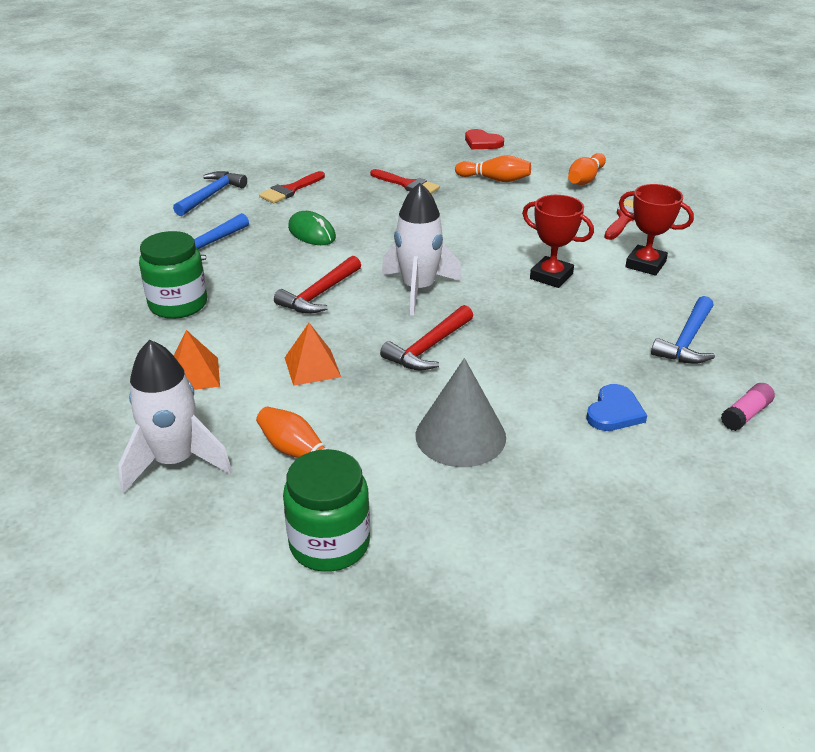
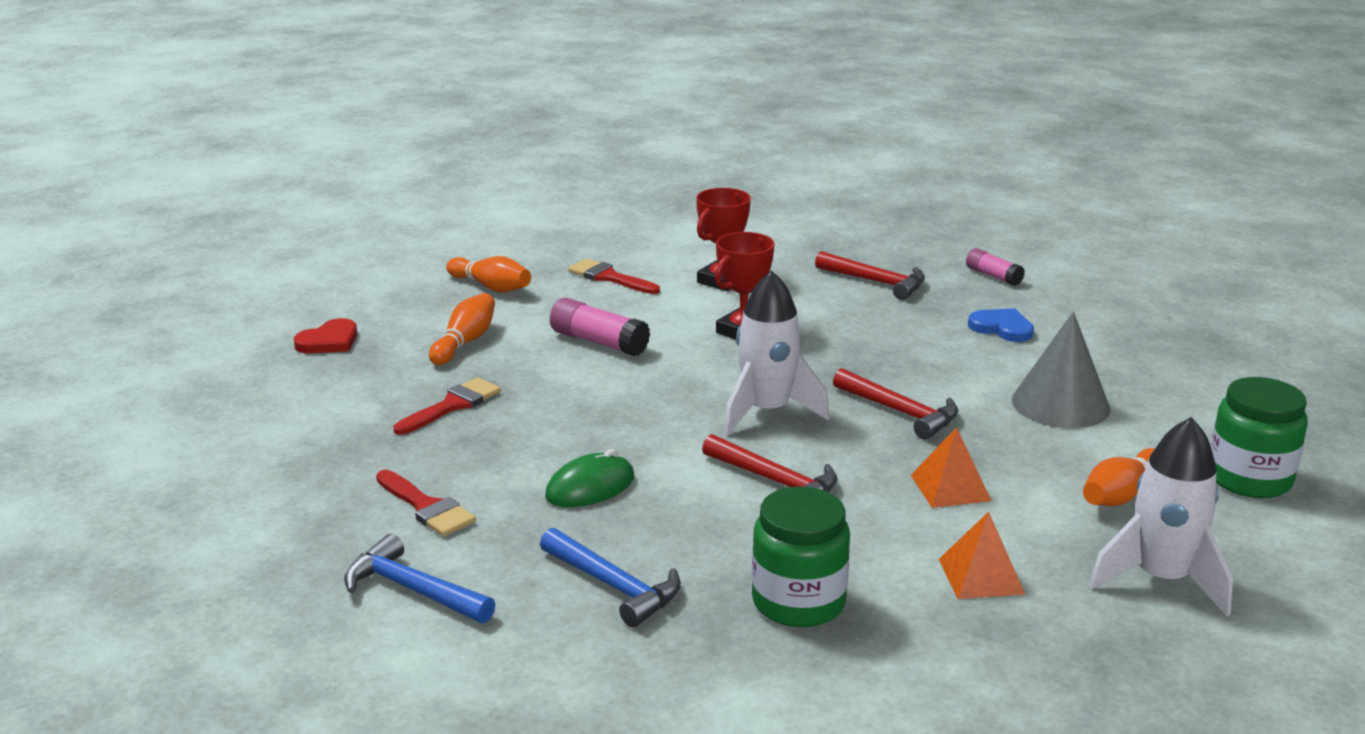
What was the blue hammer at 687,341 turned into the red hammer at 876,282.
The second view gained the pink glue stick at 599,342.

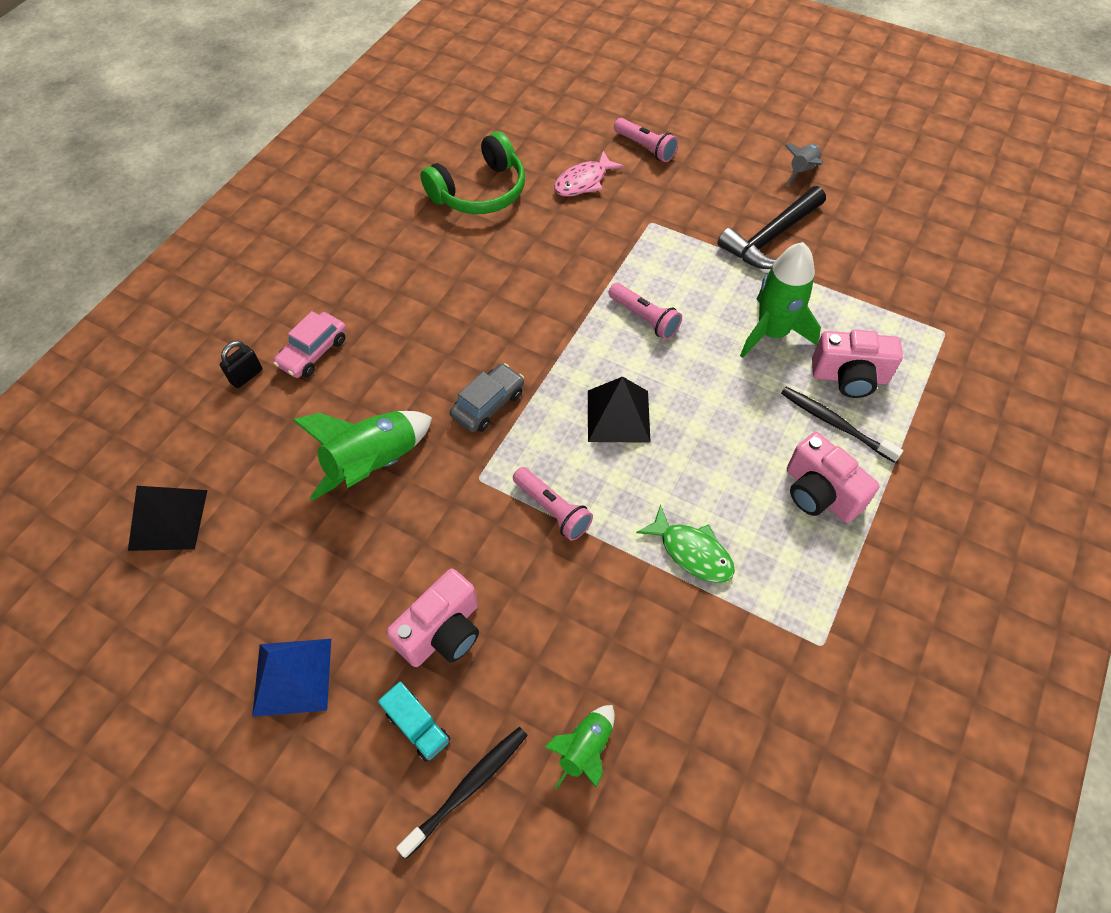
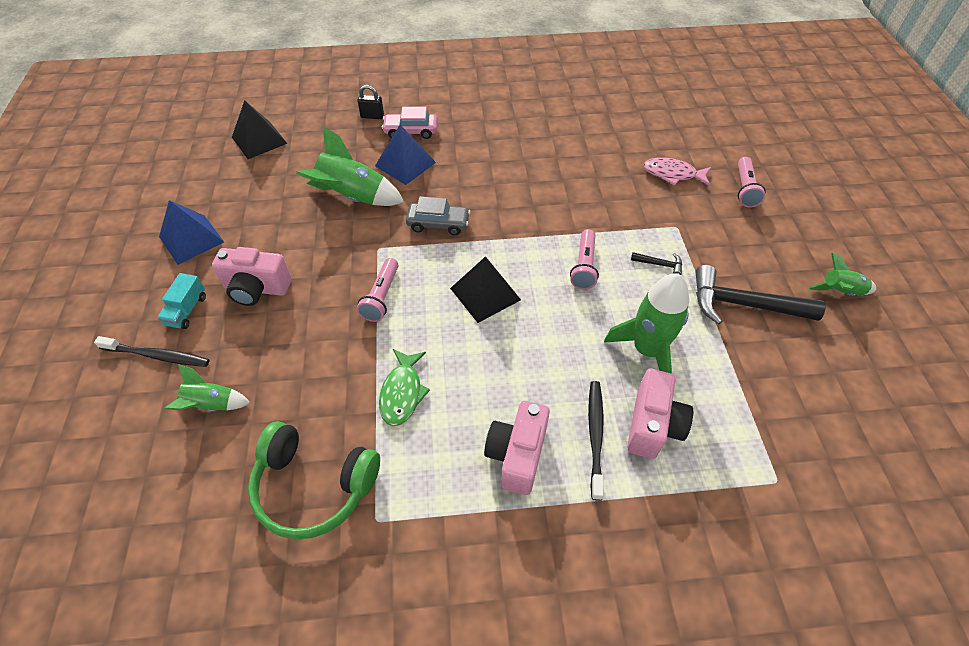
The green headphones ended up elsewhere, having gone from 480,191 to 314,486.
What was the grey rocket at 802,171 turned into the green rocket at 840,292.
The pink camera at 849,377 ended up facing another way, 135 degrees counterclockwise from before.
The second view gained the blue pyramid at 405,164.
The second view gained the black hammer at 660,264.

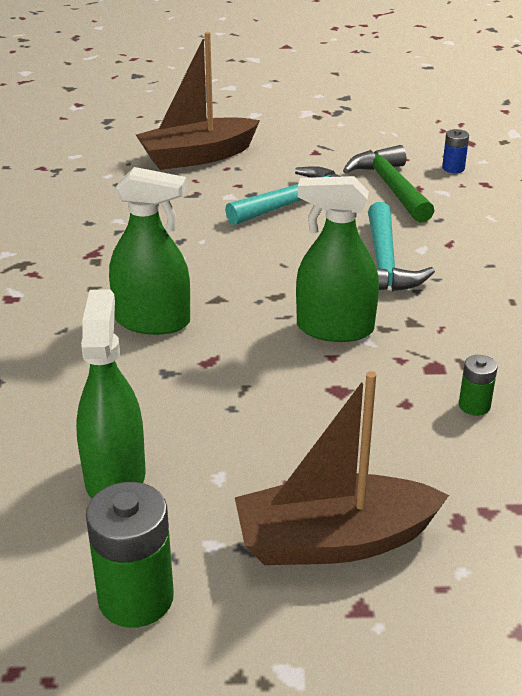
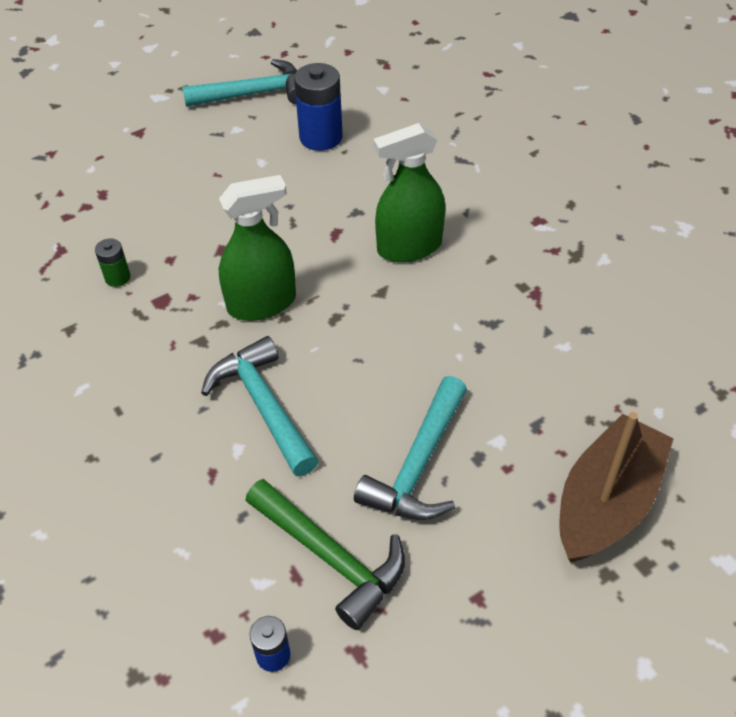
Where the green spray bottle stood at 115,477, the blue battery came to stand at 321,137.
The second view lost the brown boat at 333,540.
Where the green battery stood at 136,598, the turquoise hammer came to stand at 255,94.

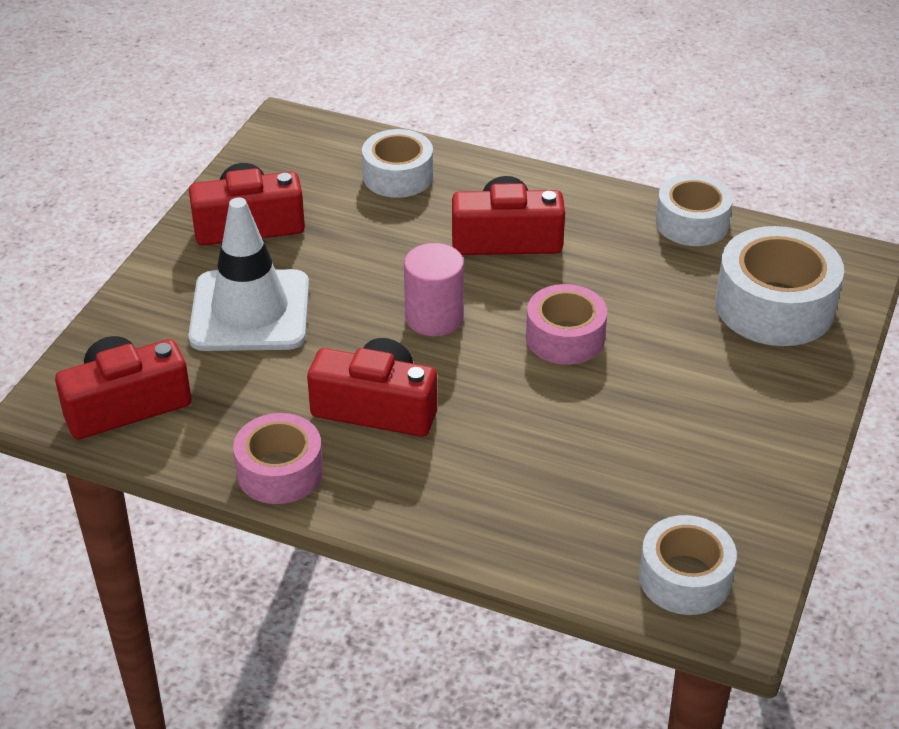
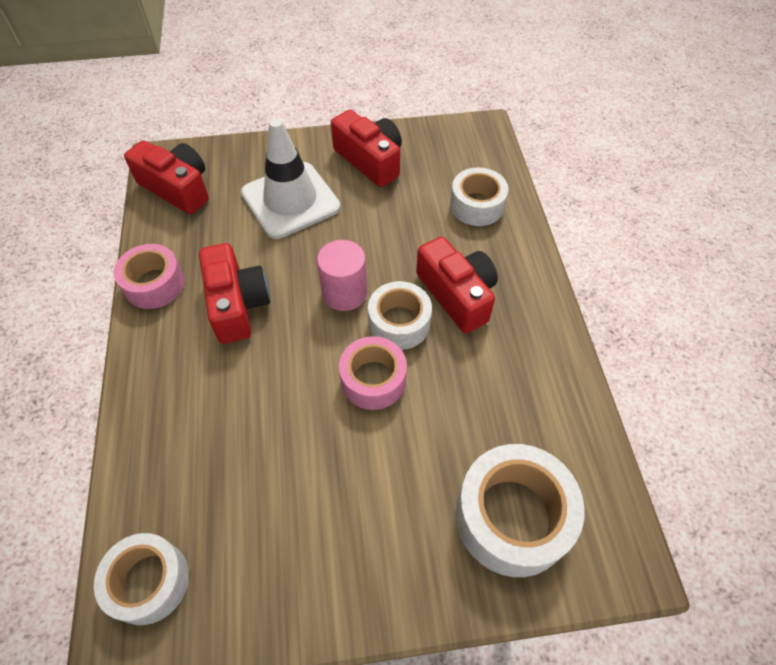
The white tape ended up elsewhere, having gone from 692,223 to 399,323.

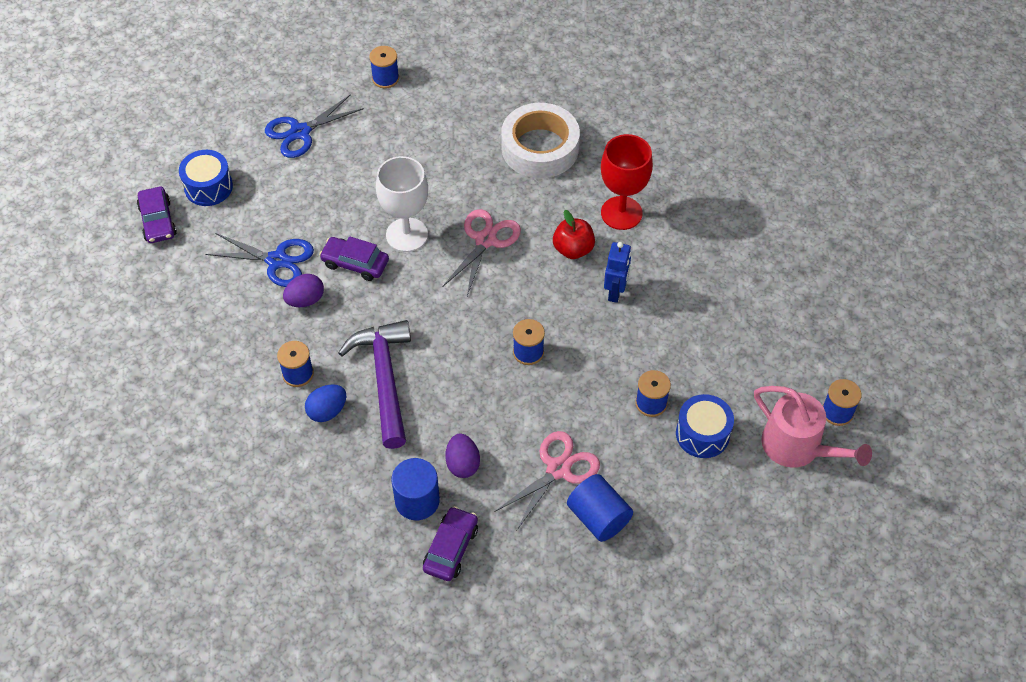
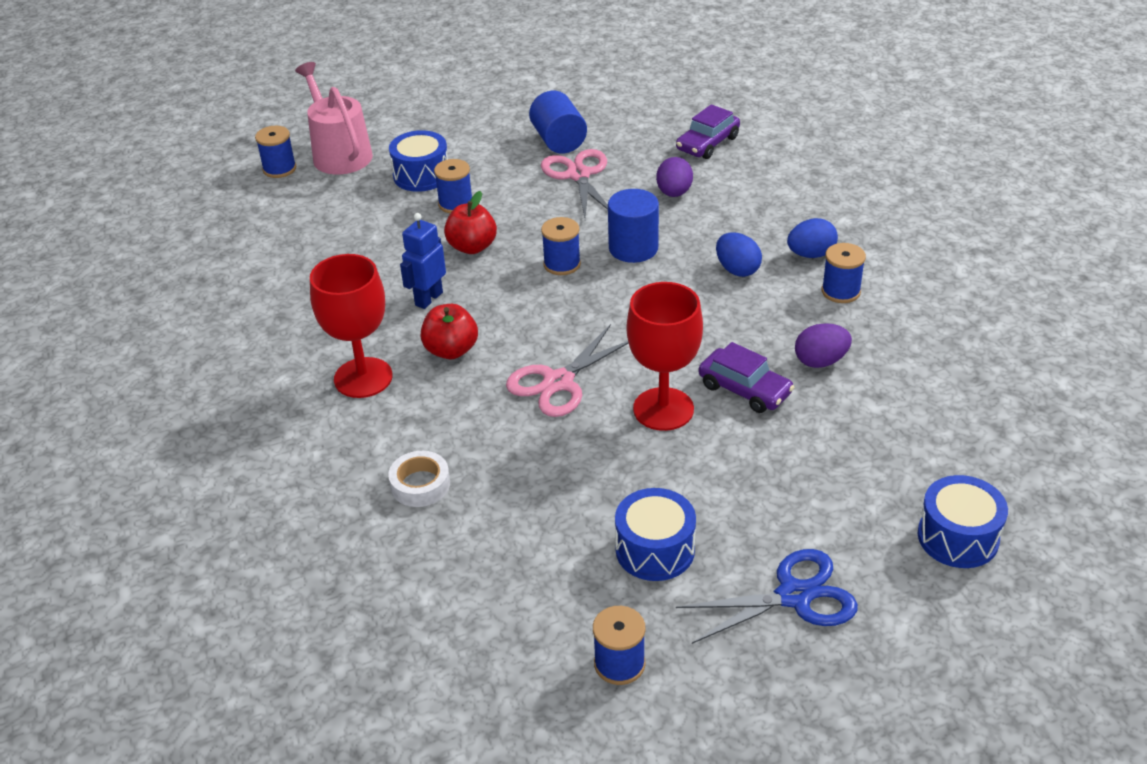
The size of the white tape at 540,148 changed by a factor of 0.48.
What was the white goblet at 407,235 turned into the red goblet at 663,409.
The second view lost the purple car at 158,221.
The second view lost the blue scissors at 277,261.
Where the purple hammer stood at 384,379, the blue egg came to stand at 737,270.
The pink scissors at 558,469 ended up facing another way, 105 degrees clockwise from before.
The blue cylinder ended up elsewhere, having gone from 417,500 to 633,248.
The second view gained the red apple at 472,247.
The second view gained the blue drum at 655,550.

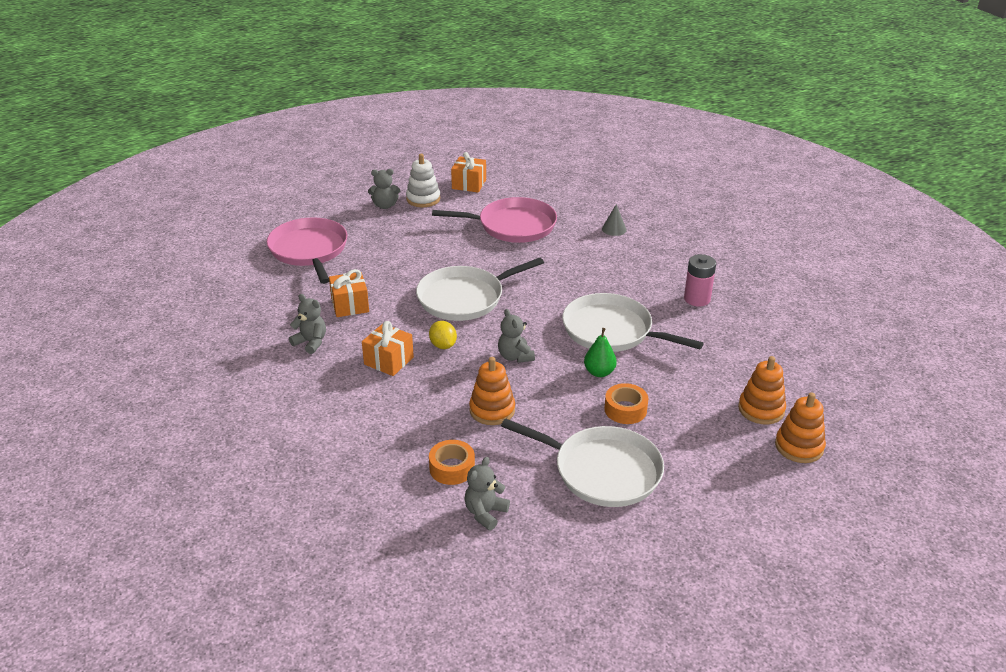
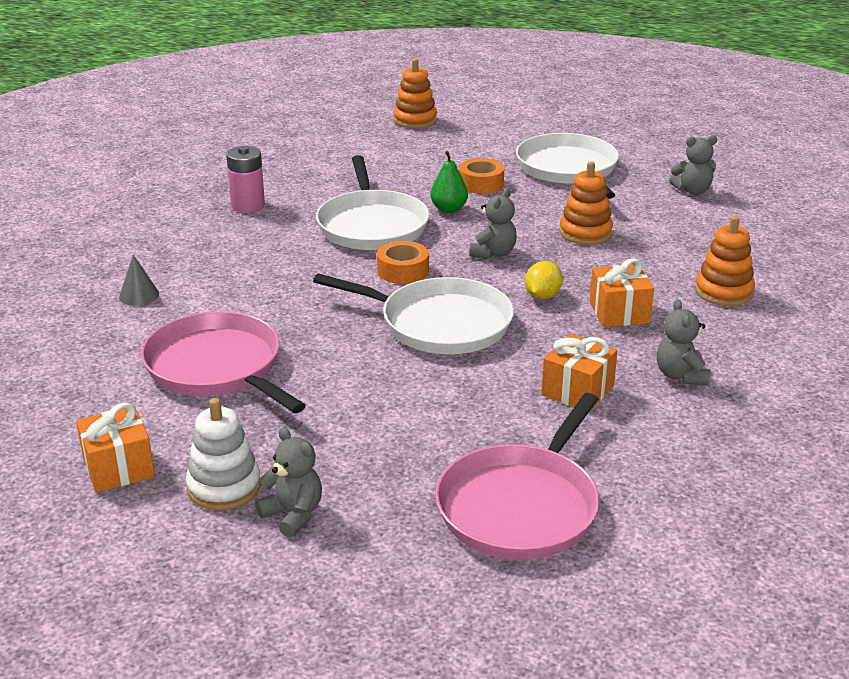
The orange stacking toy ended up elsewhere, having gone from 761,409 to 723,292.
The orange tape ended up elsewhere, having gone from 452,468 to 403,271.

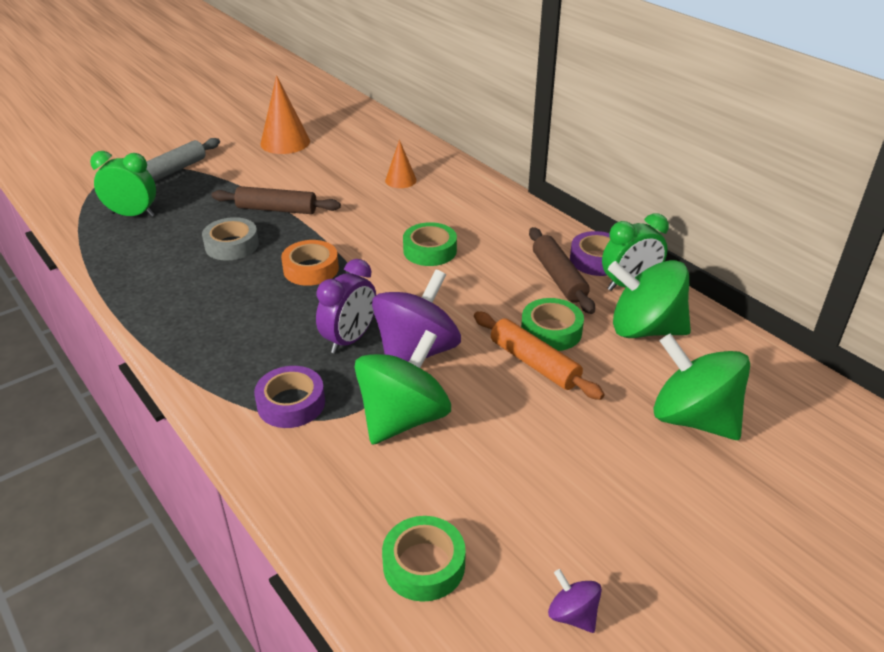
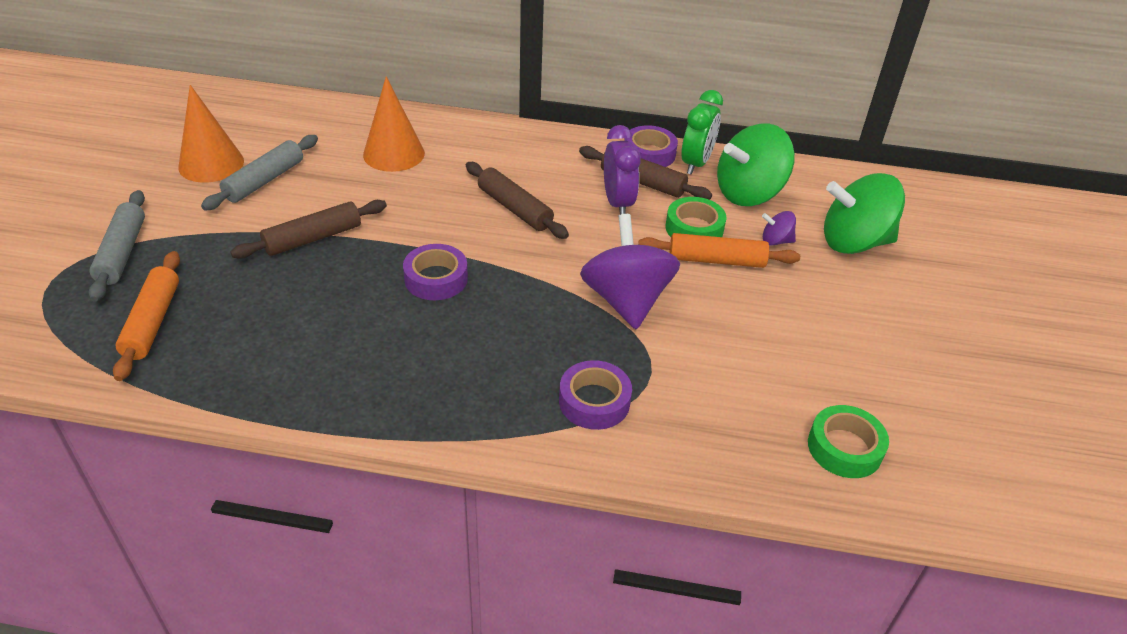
The size of the orange cone at 400,180 changed by a factor of 1.69.
Where the green clock stood at 132,215, the orange rolling pin came to stand at 152,322.
The second view lost the grey tape at 232,245.
Where the green tape stood at 430,250, the brown rolling pin came to stand at 514,208.
What was the orange tape at 311,269 turned into the purple tape at 436,279.
The purple clock ended up elsewhere, having gone from 349,339 to 618,203.
The second view lost the green spinning top at 403,418.
The purple spinning top ended up elsewhere, having gone from 572,614 to 776,241.
The second view gained the grey rolling pin at 264,181.

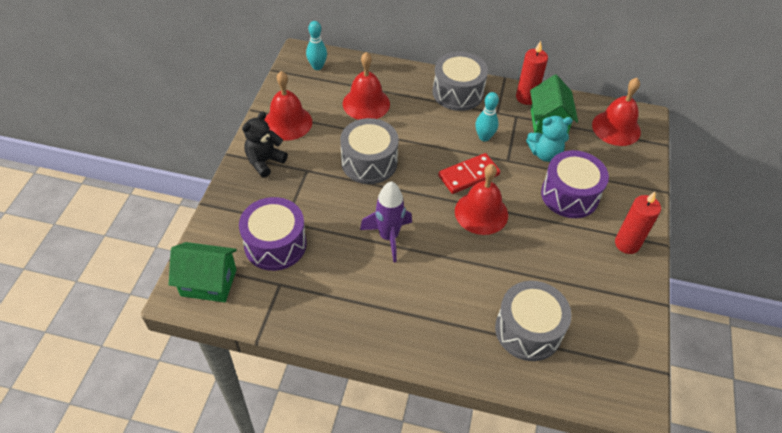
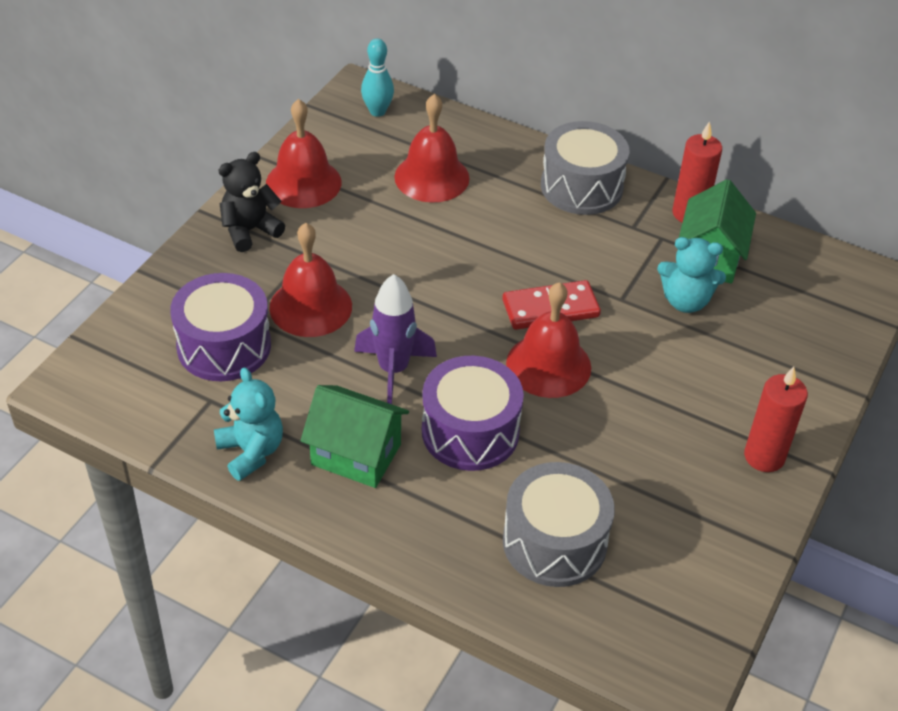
The red bell ended up elsewhere, having gone from 616,128 to 310,306.
The second view lost the turquoise bowling pin at 484,137.
The second view lost the grey drum at 369,162.
The purple drum ended up elsewhere, having gone from 569,195 to 470,431.
The green house ended up elsewhere, having gone from 208,282 to 356,454.
The second view gained the turquoise teddy bear at 251,452.

